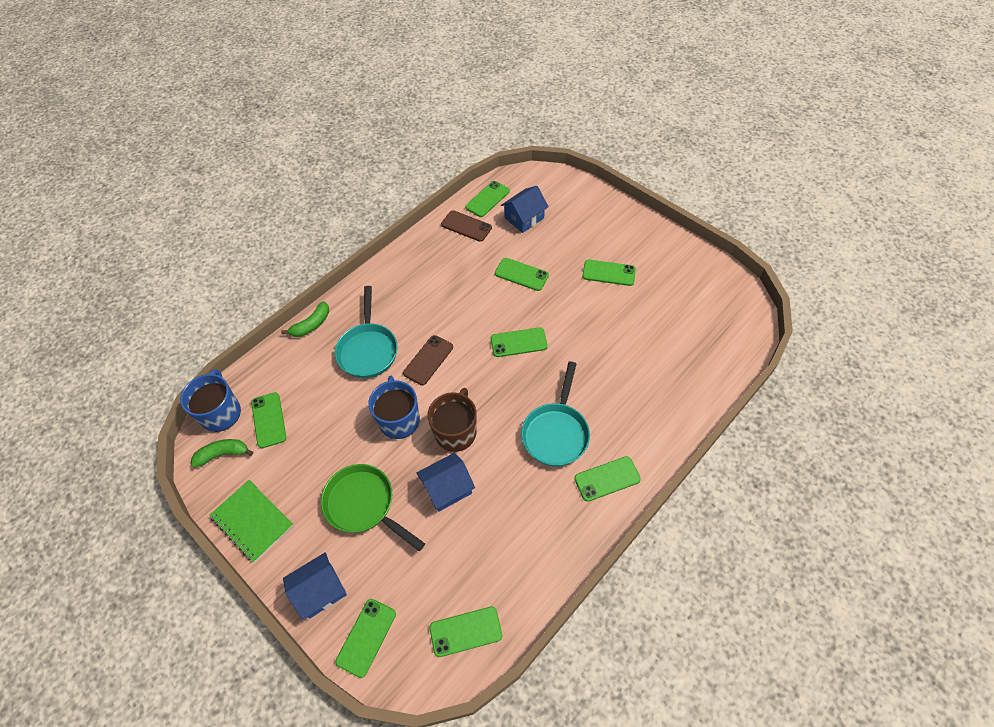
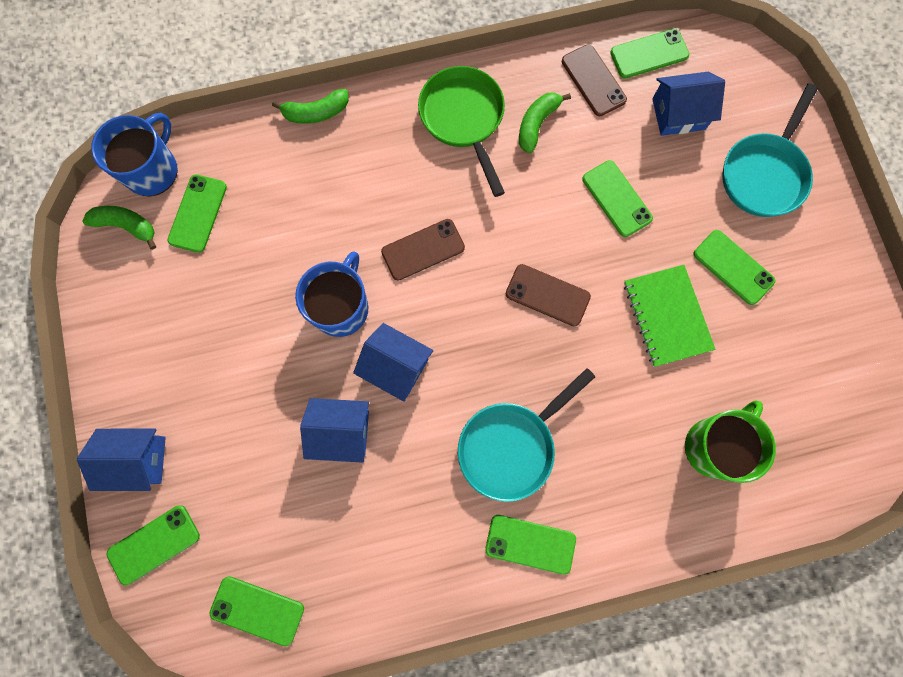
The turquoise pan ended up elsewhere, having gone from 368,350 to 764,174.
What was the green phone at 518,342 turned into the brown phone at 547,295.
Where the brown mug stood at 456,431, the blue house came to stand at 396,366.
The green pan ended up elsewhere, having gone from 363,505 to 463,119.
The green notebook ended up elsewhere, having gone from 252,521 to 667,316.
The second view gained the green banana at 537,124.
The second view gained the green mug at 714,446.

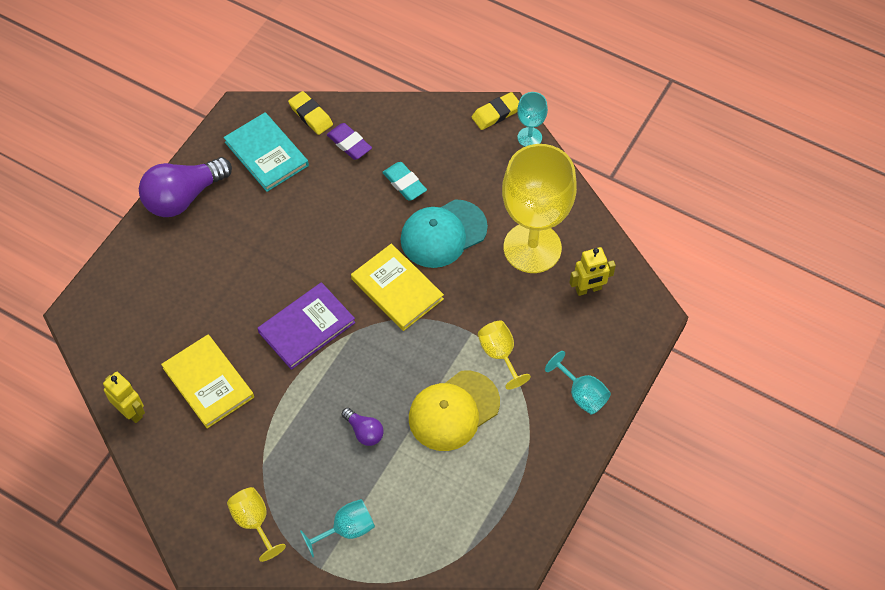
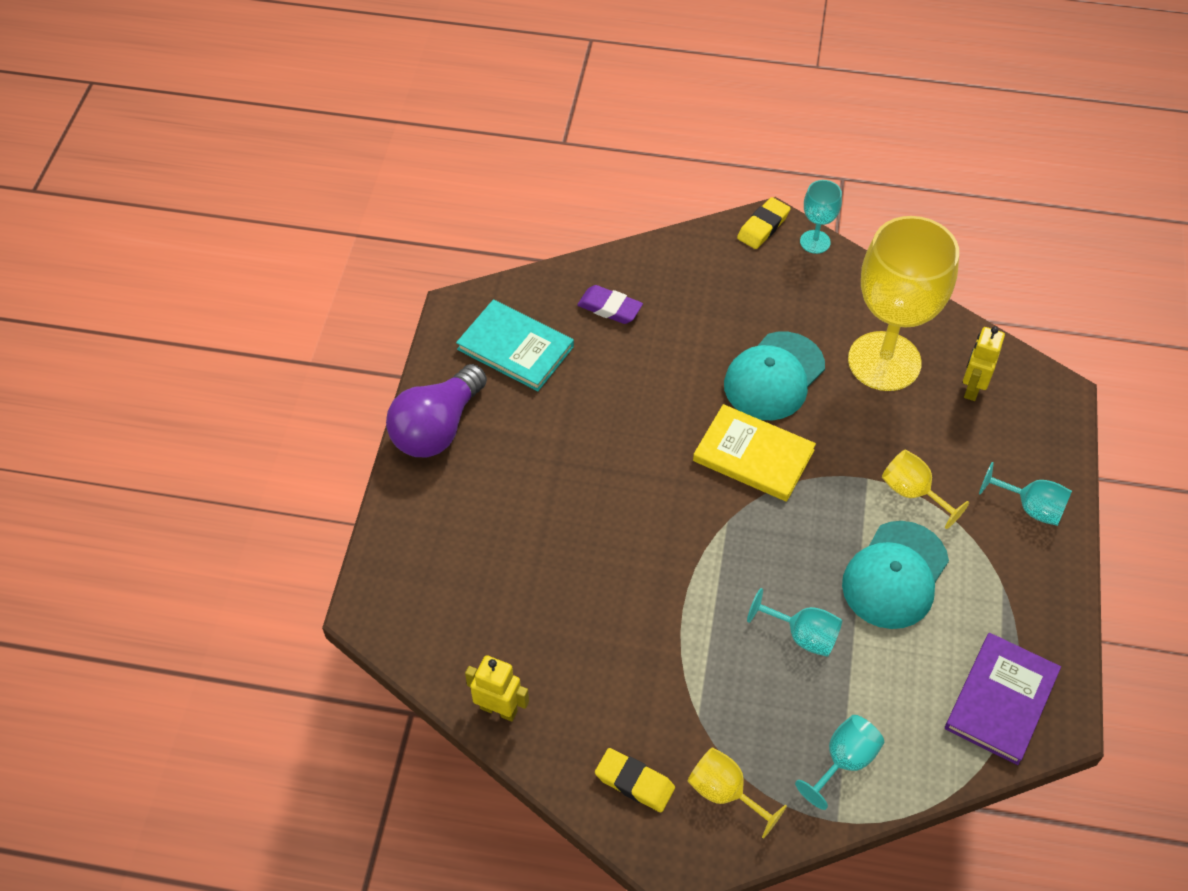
The yellow eraser ended up elsewhere, having gone from 311,115 to 634,782.
The second view lost the turquoise eraser at 404,183.
The yellow robot at 588,289 ended up facing another way, 150 degrees clockwise from before.
The purple book ended up elsewhere, having gone from 307,327 to 1001,700.
The second view lost the yellow book at 208,383.
What was the yellow cap at 453,411 turned into the turquoise cap at 895,575.
Where the purple light bulb stood at 364,431, the turquoise goblet came to stand at 803,635.

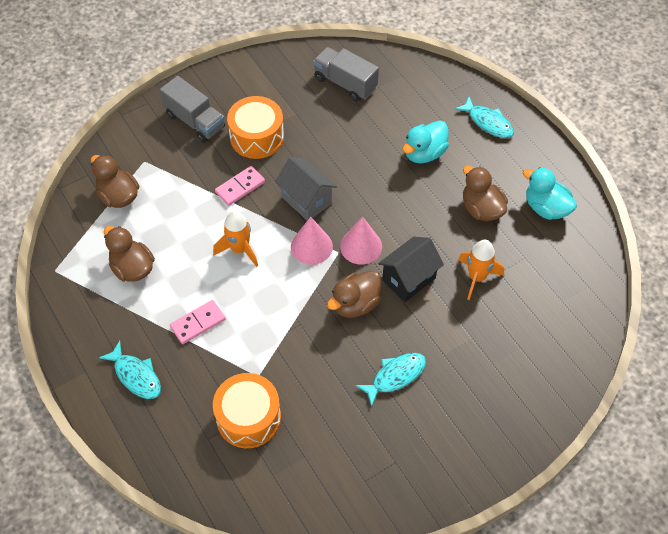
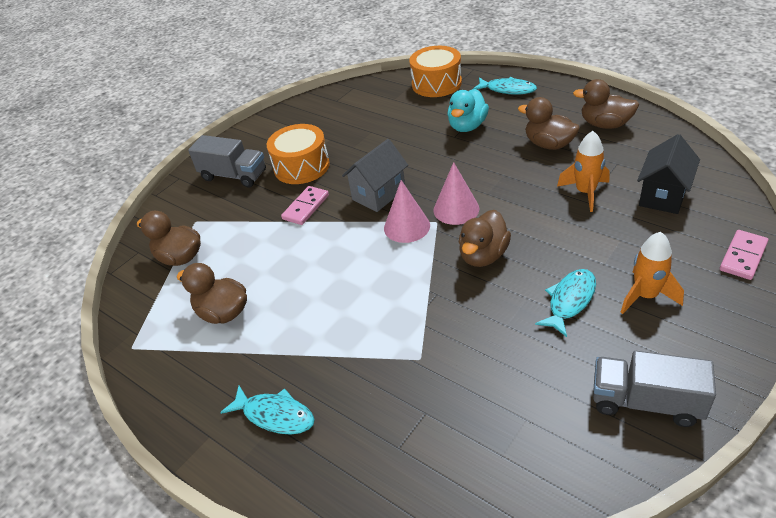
The grey truck ended up elsewhere, having gone from 345,83 to 646,402.
The grey house at 306,200 ended up facing another way, 75 degrees counterclockwise from before.
What was the turquoise duck at 546,208 turned into the brown duck at 605,124.
The orange rocket ended up elsewhere, having gone from 239,249 to 645,296.
The black house ended up elsewhere, having gone from 409,279 to 663,196.
The pink domino ended up elsewhere, having gone from 198,323 to 743,256.
The orange drum ended up elsewhere, having gone from 248,417 to 436,84.

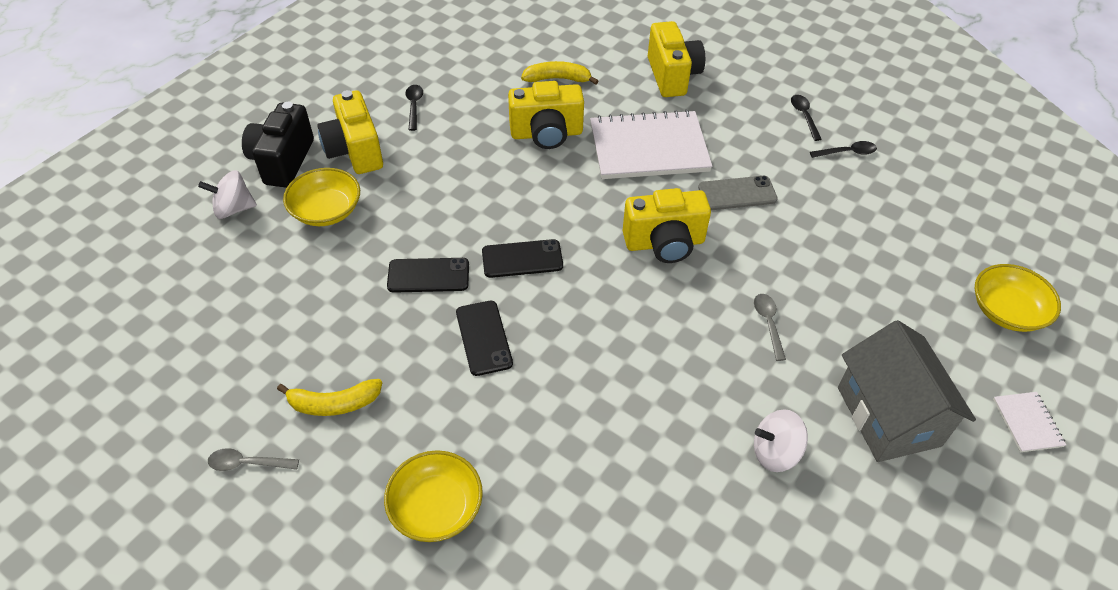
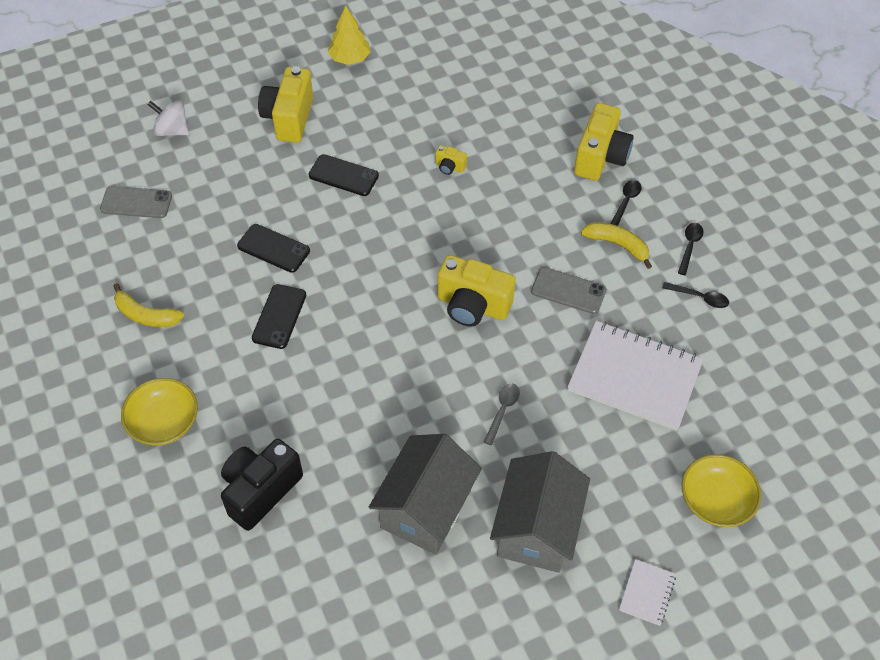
The yellow banana ended up elsewhere, having gone from 558,79 to 617,245.
The size of the yellow camera at 546,134 changed by a factor of 0.45.
The black spoon ended up elsewhere, having gone from 414,106 to 626,202.
The black camera ended up elsewhere, having gone from 283,161 to 260,491.
The white notebook ended up elsewhere, having gone from 649,148 to 634,377.
The second view lost the yellow bowl at 326,211.
The black phone ended up elsewhere, having gone from 522,259 to 343,175.
Where the white spinning top stood at 775,452, the grey house came to stand at 425,508.
The second view lost the grey spoon at 247,463.
The second view gained the yellow tree at 350,58.
The second view gained the grey phone at 136,203.

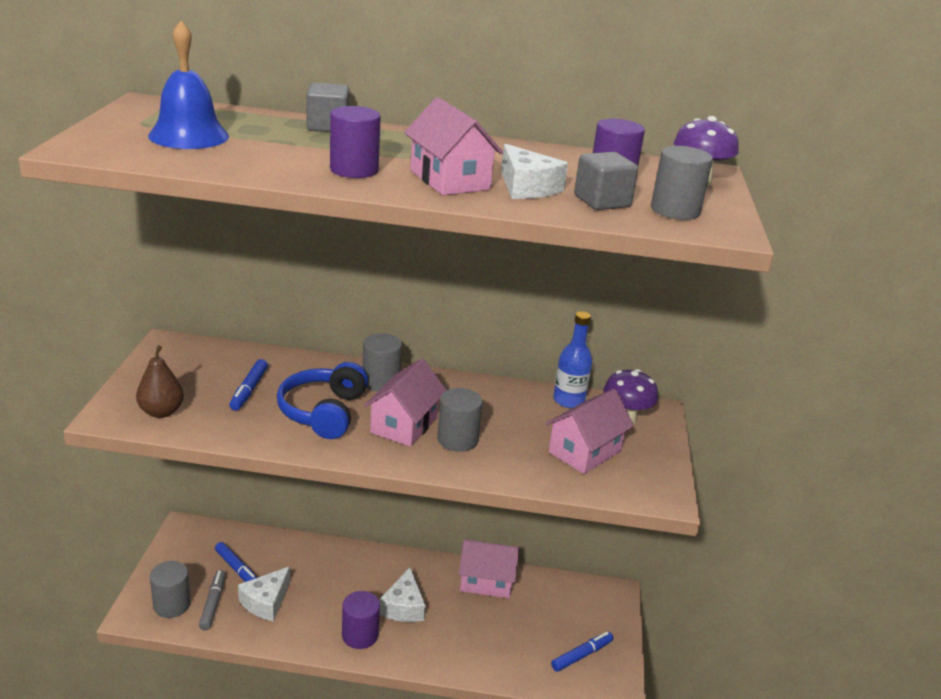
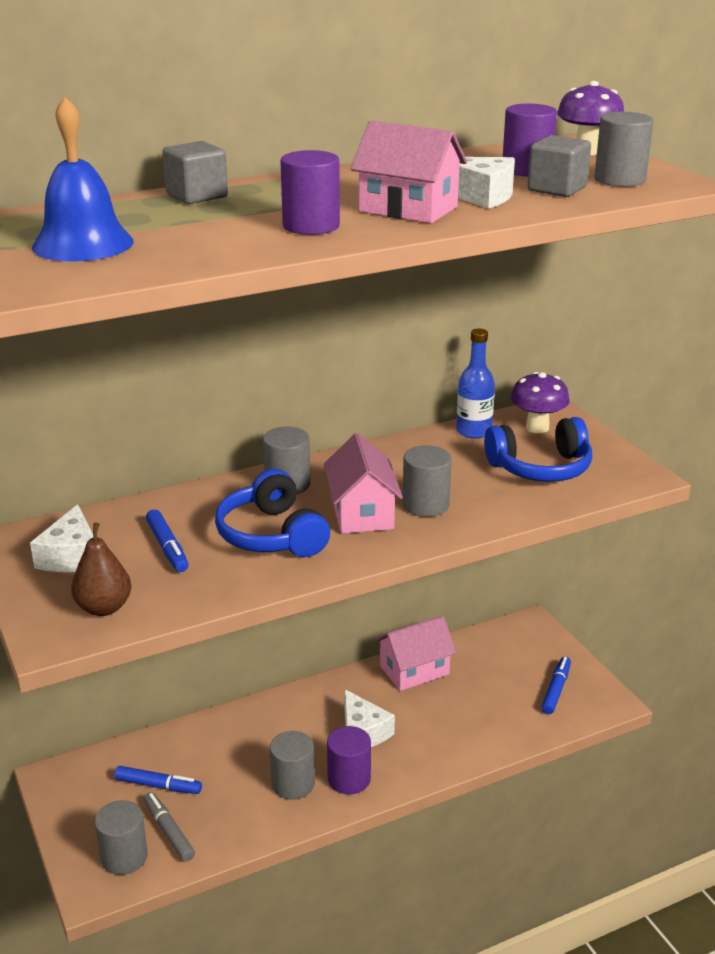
Where the pink house stood at 585,451, the blue headphones came to stand at 540,468.
The white cheese ended up elsewhere, having gone from 266,602 to 71,556.
The second view gained the grey cylinder at 293,784.

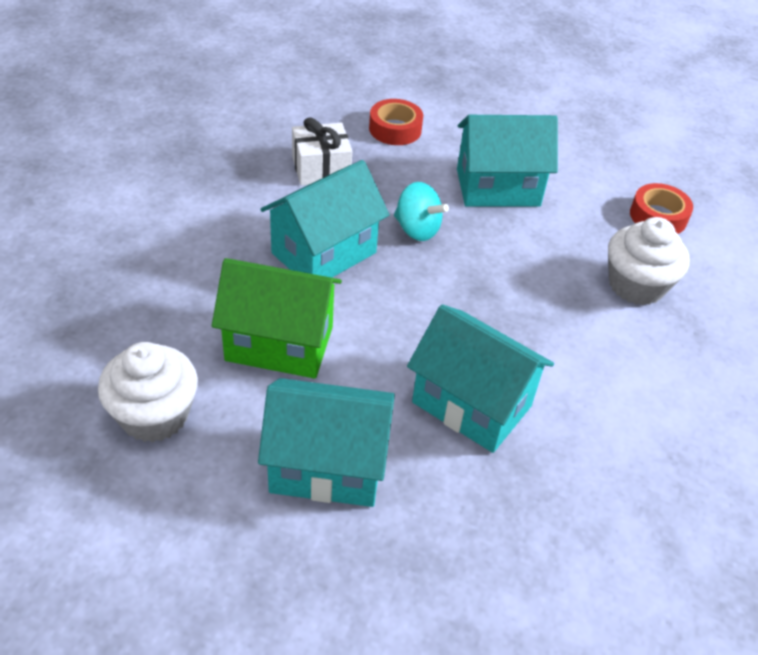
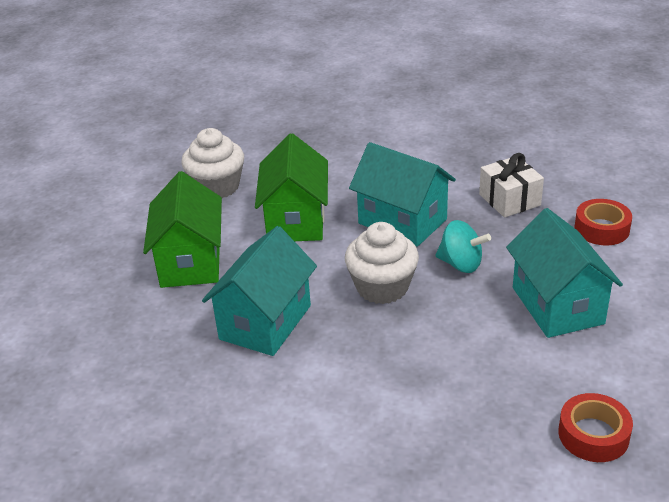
The turquoise spinning top at 417,229 ended up facing another way, 90 degrees counterclockwise from before.
The white cupcake ended up elsewhere, having gone from 636,285 to 382,287.
What was the turquoise house at 327,466 turned into the green house at 191,262.

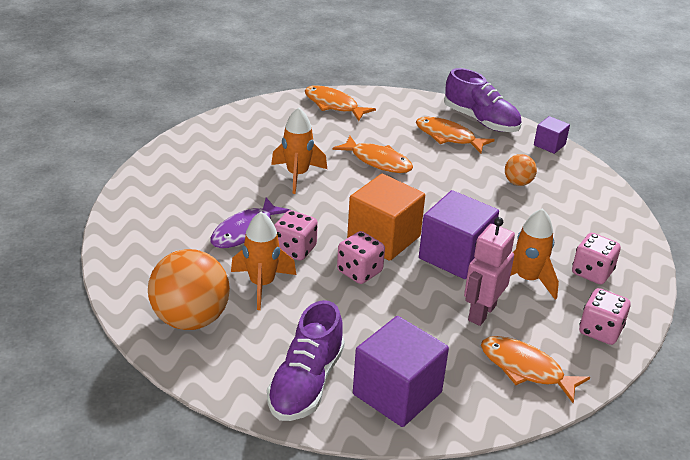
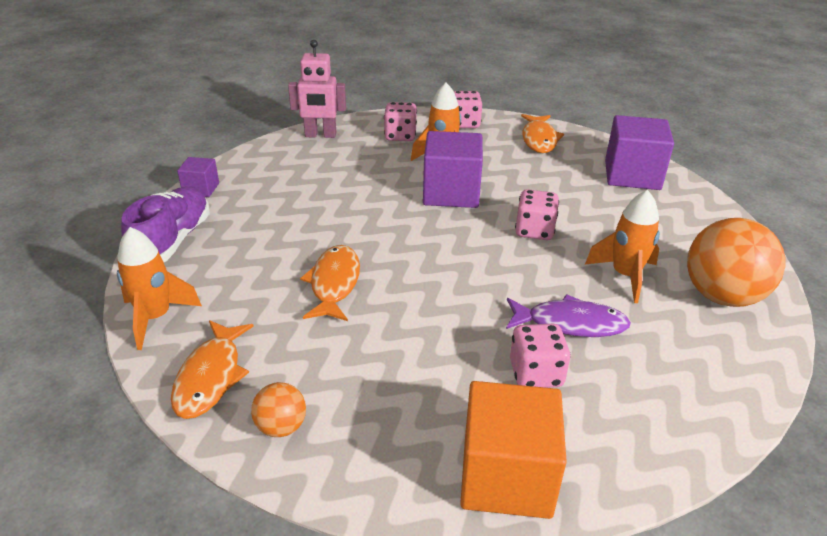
The orange rocket ended up elsewhere, having gone from 297,175 to 156,318.
The second view lost the orange fish at 448,137.
The orange ball ended up elsewhere, having gone from 518,182 to 281,427.
The orange cube ended up elsewhere, having gone from 384,238 to 506,476.
The pink dice ended up elsewhere, having gone from 295,249 to 536,374.
The pink robot ended up elsewhere, having gone from 481,313 to 320,135.
The second view lost the purple shoe at 306,383.

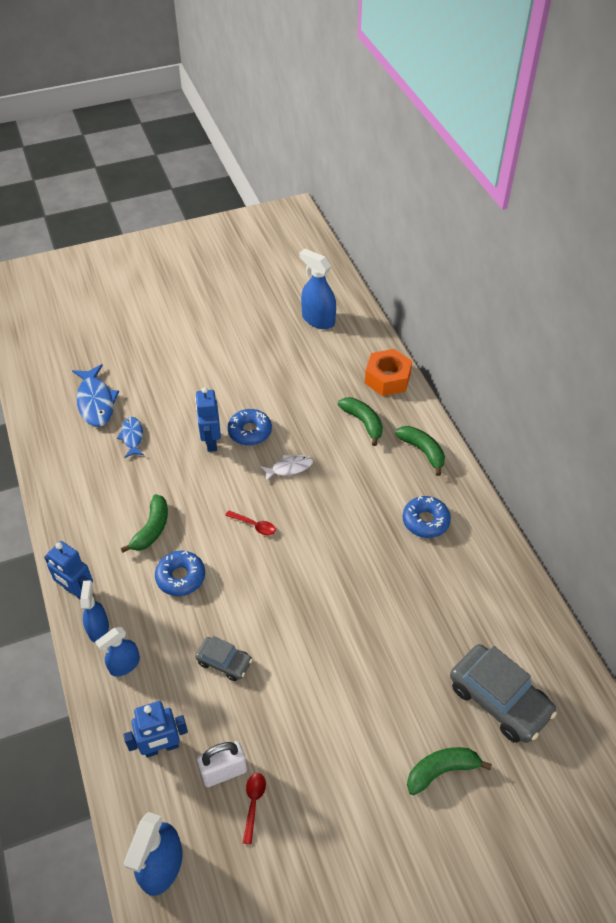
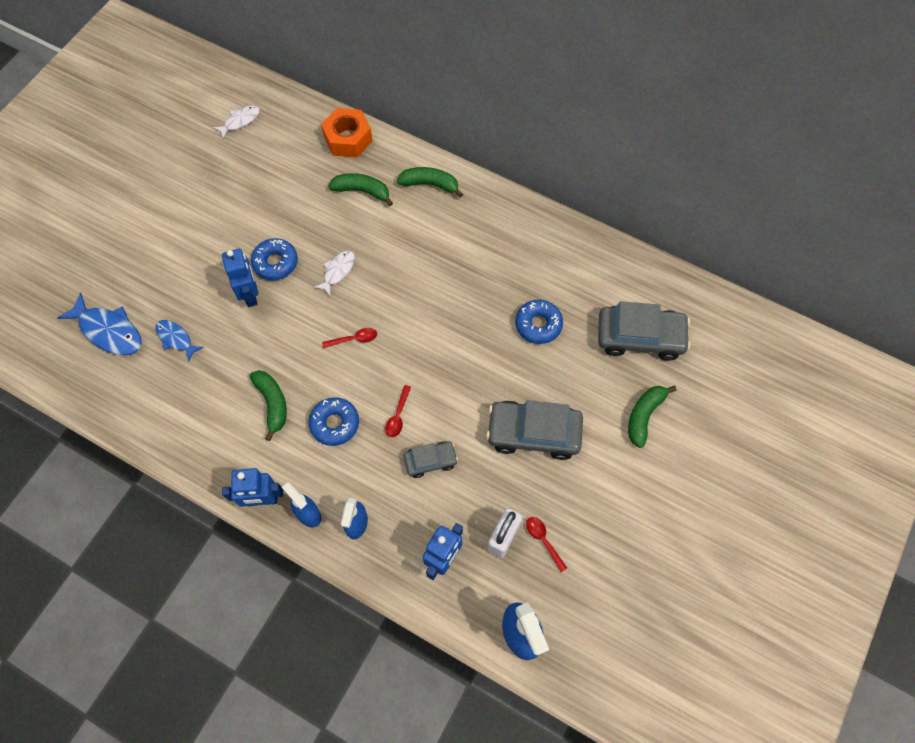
Where the blue spray bottle stood at 318,319, the white fish came to stand at 240,121.
The blue robot at 211,441 ended up facing another way, 150 degrees counterclockwise from before.
The blue donut ended up elsewhere, having gone from 425,521 to 538,325.
The second view gained the red spoon at 398,416.
The second view gained the grey car at 533,433.

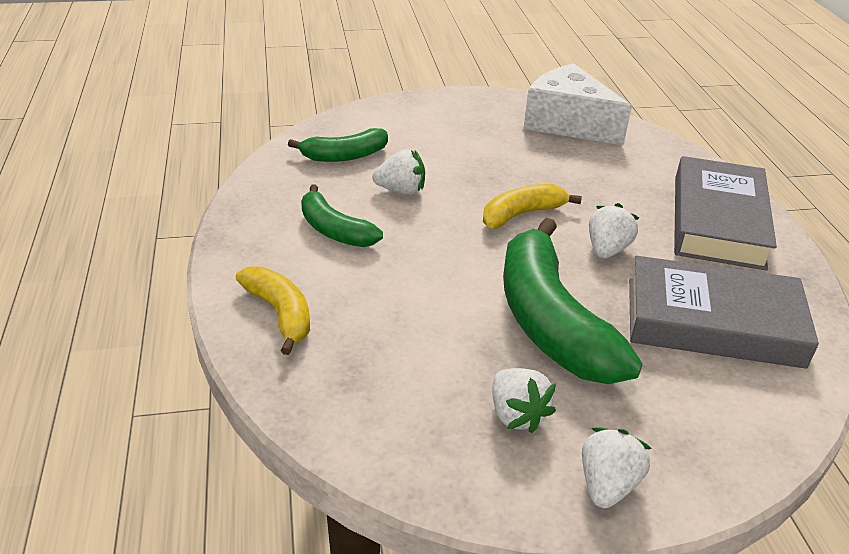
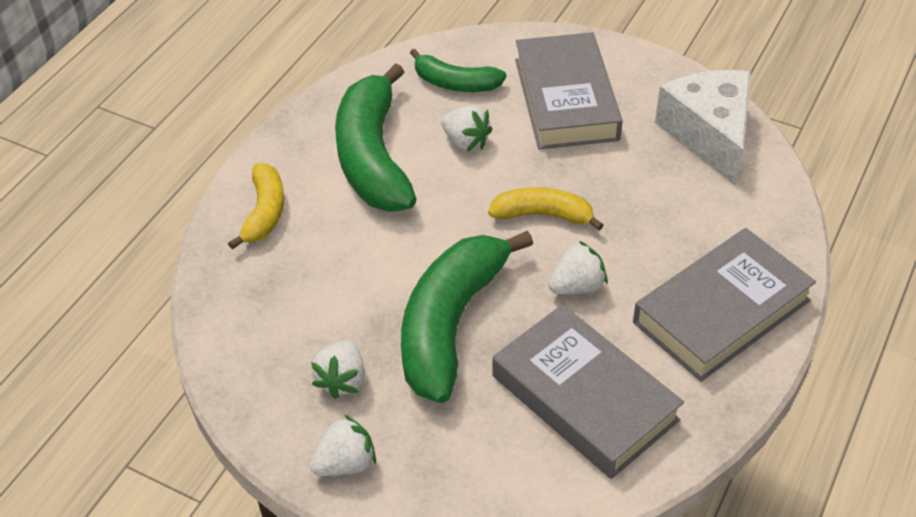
The size of the green banana at 334,230 changed by a factor of 1.84.
The second view gained the grey book at 566,99.

